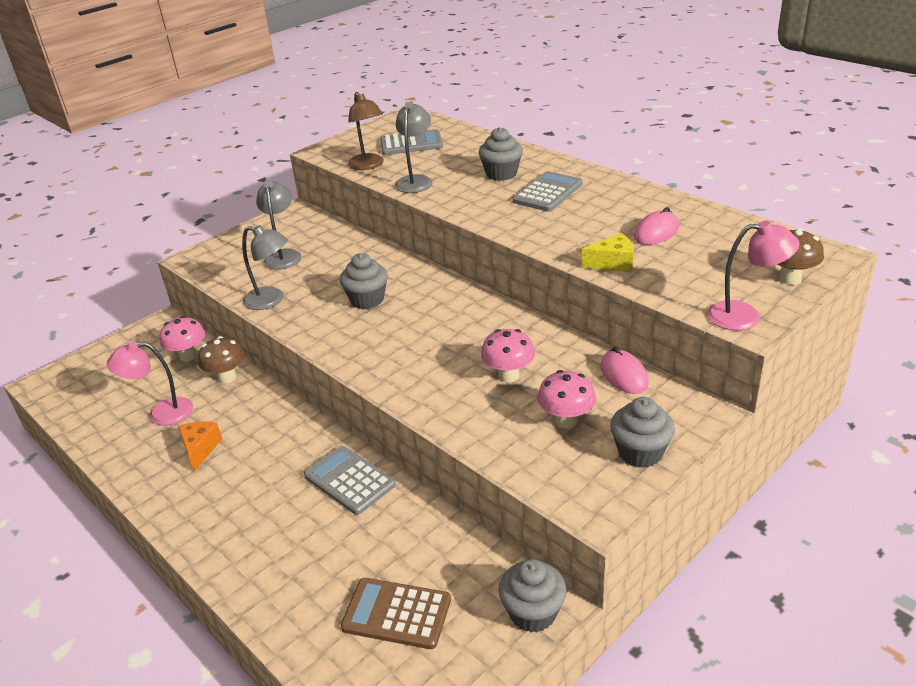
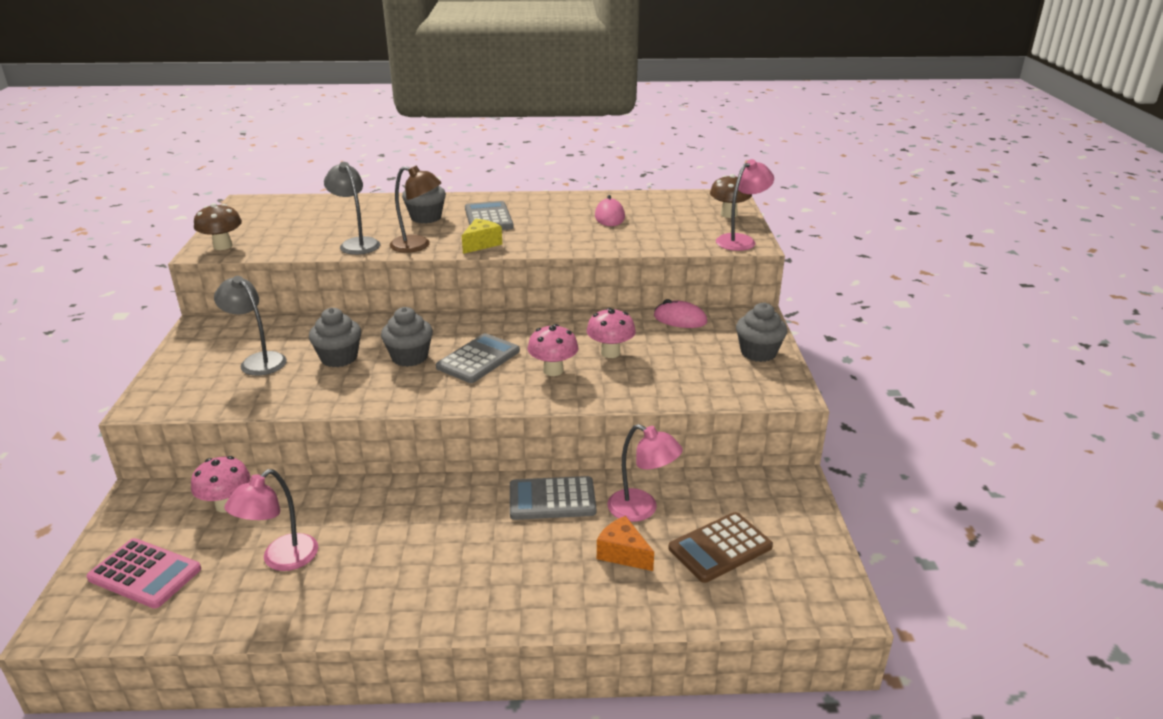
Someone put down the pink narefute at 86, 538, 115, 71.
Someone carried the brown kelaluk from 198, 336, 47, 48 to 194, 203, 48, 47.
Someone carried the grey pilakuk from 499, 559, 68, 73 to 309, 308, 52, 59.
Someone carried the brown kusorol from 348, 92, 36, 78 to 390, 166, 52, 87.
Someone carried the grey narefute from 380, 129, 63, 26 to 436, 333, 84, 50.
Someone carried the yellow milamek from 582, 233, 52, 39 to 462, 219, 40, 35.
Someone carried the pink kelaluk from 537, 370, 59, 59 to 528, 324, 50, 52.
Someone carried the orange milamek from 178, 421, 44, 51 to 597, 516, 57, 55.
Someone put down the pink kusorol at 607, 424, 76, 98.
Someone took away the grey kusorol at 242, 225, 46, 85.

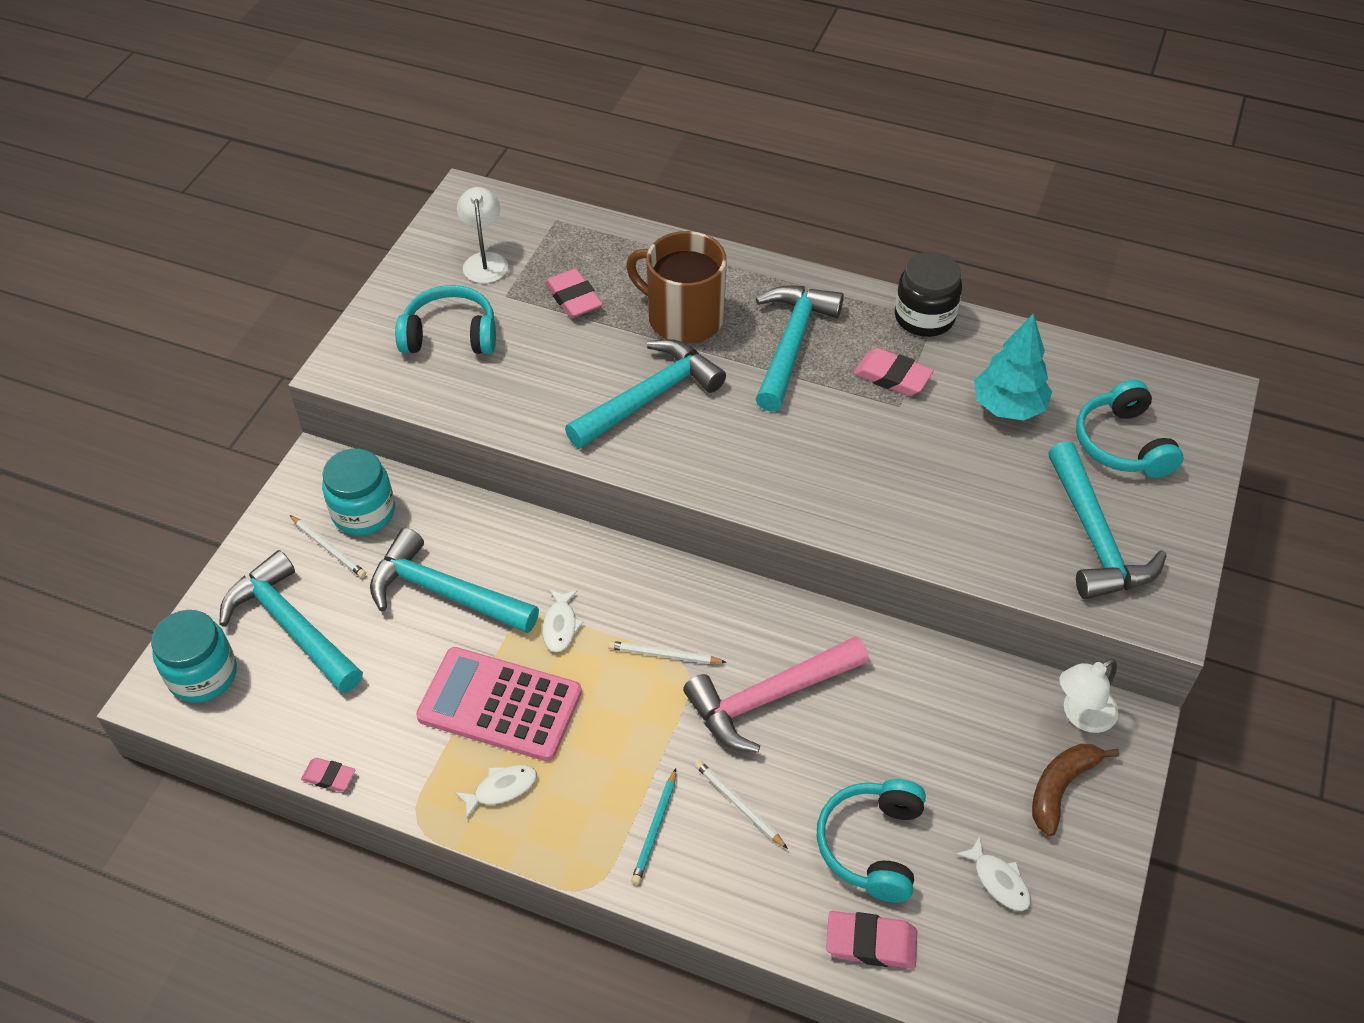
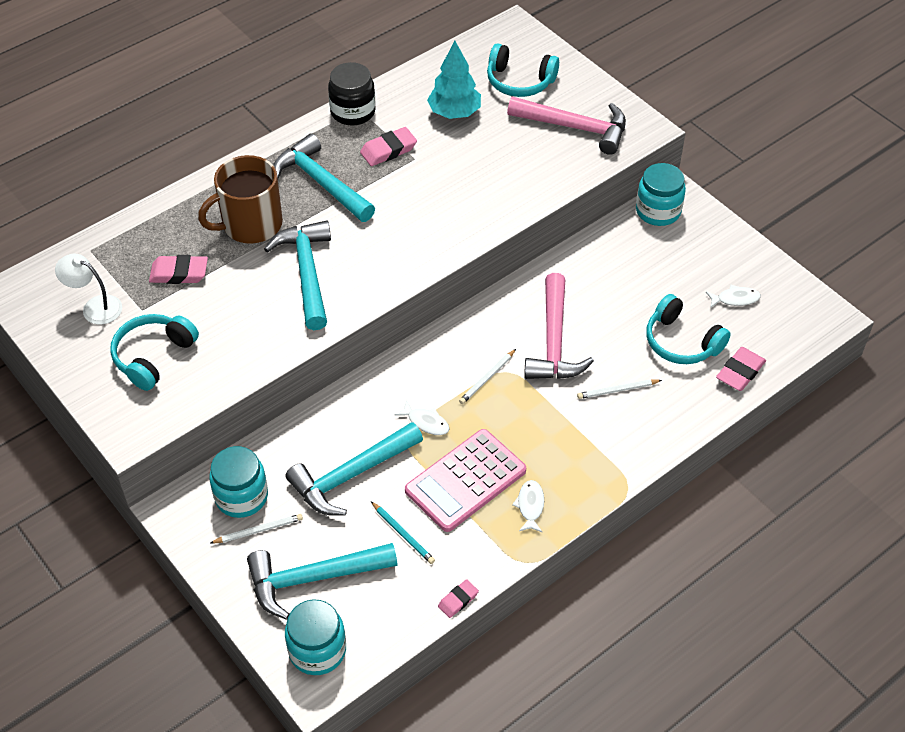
Someone carried the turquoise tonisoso from 631, 769, 45, 115 to 371, 501, 64, 63.
Someone repainted the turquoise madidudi at 1048, 441, 119, 158, which became the pink madidudi at 507, 97, 119, 58.
Someone swapped the white kusorol at 1059, 659, 60, 74 for the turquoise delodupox at 636, 163, 50, 63.
Someone took away the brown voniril at 1032, 744, 87, 92.

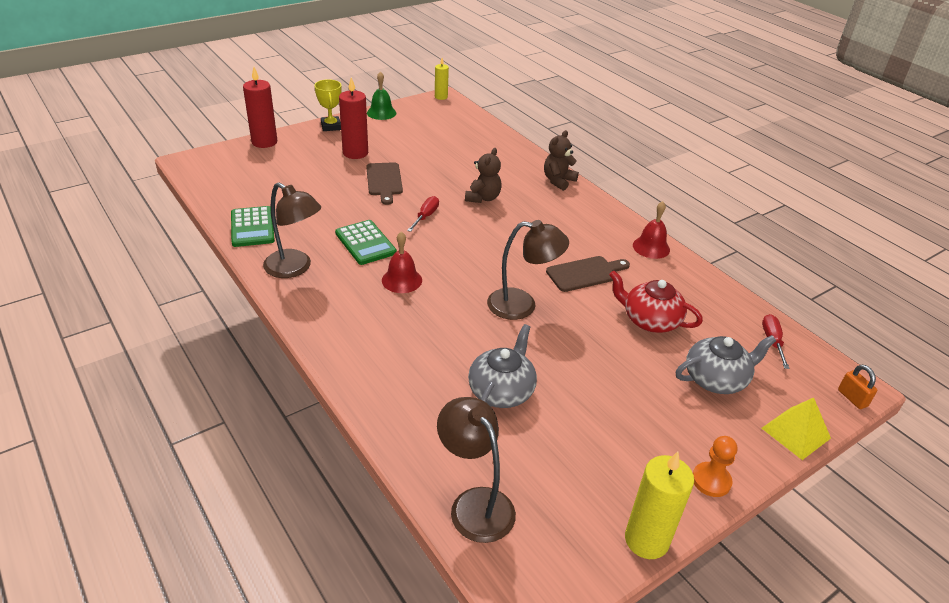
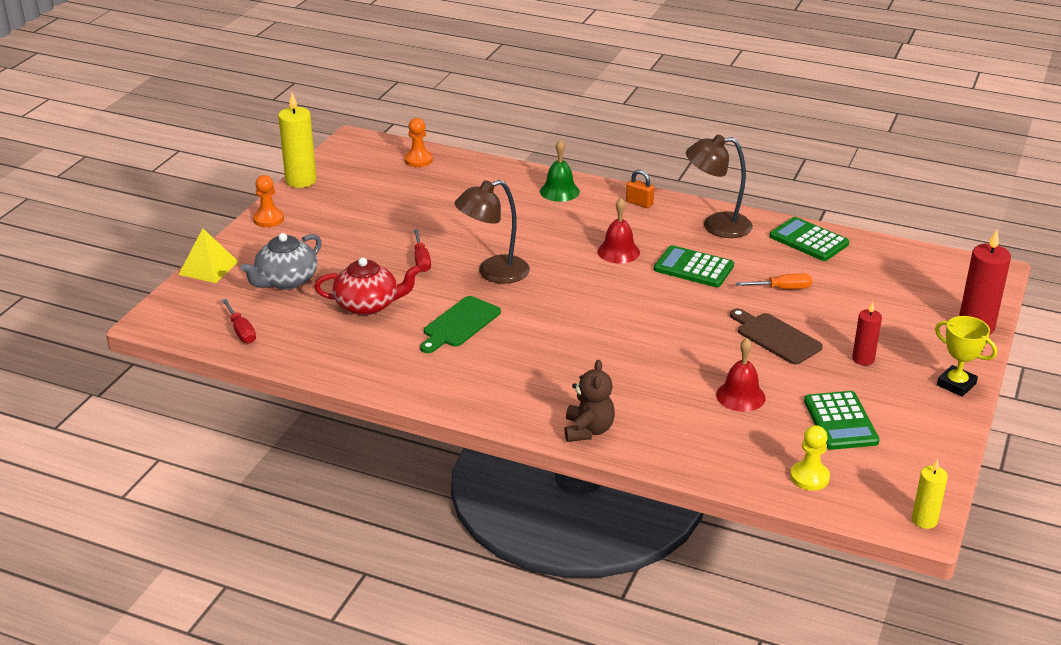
Someone swapped the brown kusorol at 437, 397, 79, 146 for the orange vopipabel at 404, 118, 29, 49.
Someone carried the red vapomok from 407, 196, 32, 36 to 413, 229, 18, 43.
Someone repainted the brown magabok at 546, 256, 84, 36, which became the green magabok at 420, 296, 81, 57.
Someone carried the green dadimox from 367, 72, 29, 48 to 540, 139, 40, 63.
Someone carried the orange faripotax from 838, 365, 39, 44 to 626, 170, 28, 38.
Someone carried the red dadimox from 633, 201, 37, 58 to 716, 338, 49, 74.
Someone put down the orange vapomok at 736, 273, 76, 16.
Someone put down the yellow vopipabel at 790, 425, 40, 66.
Someone put down the green narefute at 804, 391, 76, 59.
Someone scaled the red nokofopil at 339, 77, 29, 82 by 0.59.
Someone took away the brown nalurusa at 465, 148, 37, 55.
Someone took away the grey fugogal at 468, 324, 69, 84.

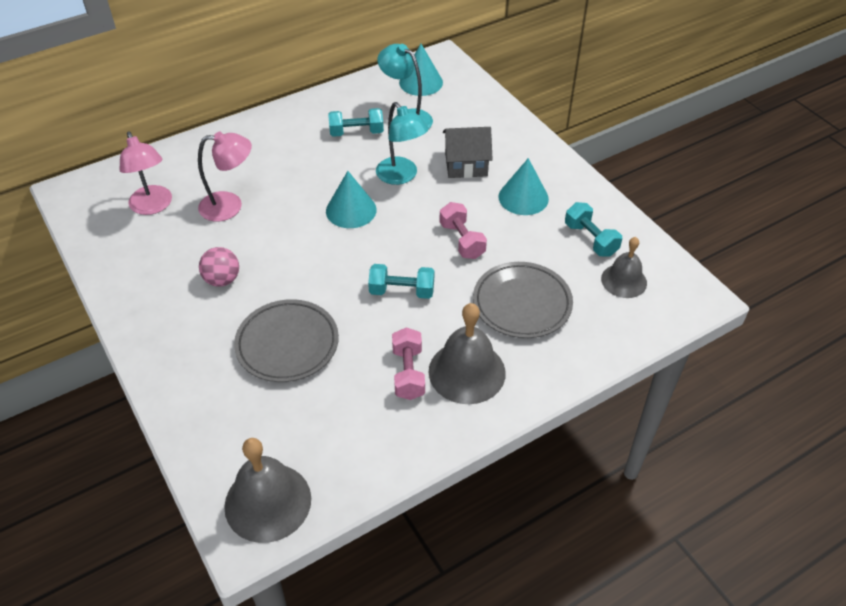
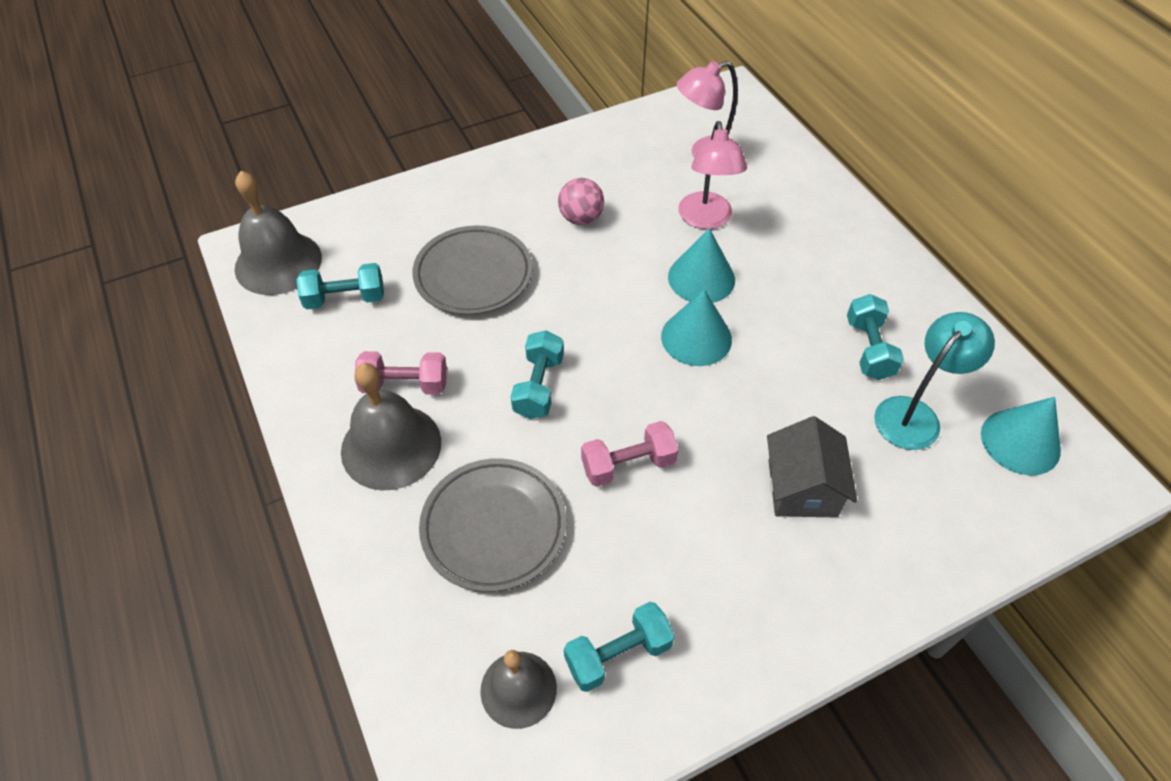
Someone put down the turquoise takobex at 297, 263, 87, 46.
Someone carried the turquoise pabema from 499, 158, 50, 57 to 668, 228, 67, 75.
Someone took away the turquoise kusorol at 376, 102, 53, 83.

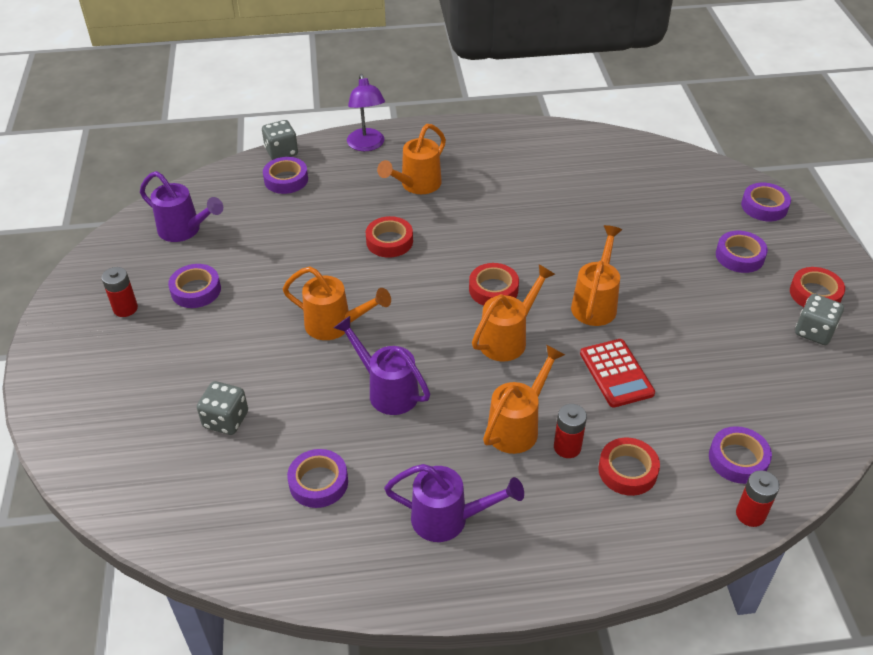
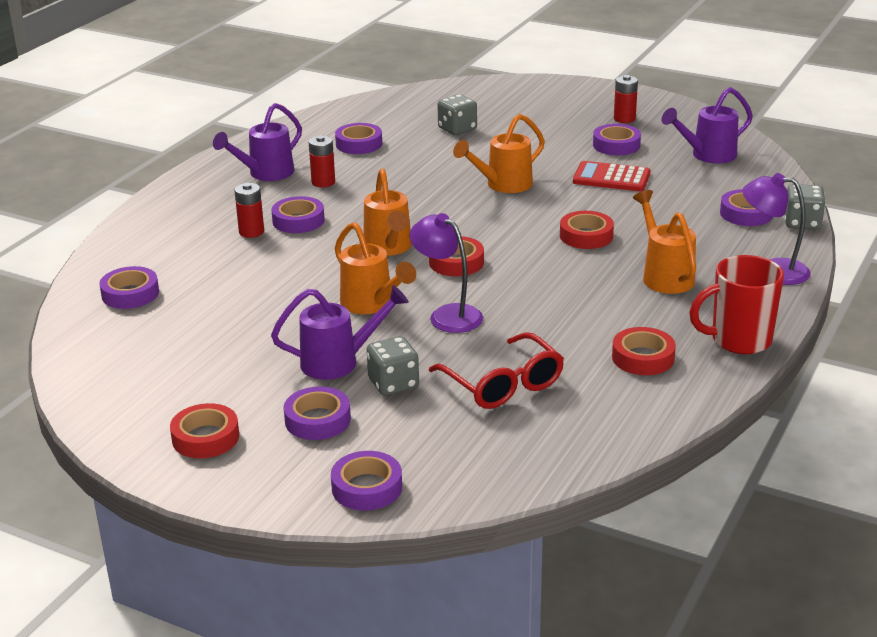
Someone swapped the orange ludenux at 483, 345, 82, 109 for the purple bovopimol at 271, 196, 54, 37.
Someone carried the purple ludenux from 334, 316, 96, 99 to 271, 285, 138, 95.
Someone carried the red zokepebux from 736, 470, 44, 57 to 309, 136, 26, 51.
Someone carried the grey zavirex from 795, 294, 49, 51 to 367, 336, 52, 60.
Someone put down the purple kusorol at 410, 213, 73, 120.
Someone put down the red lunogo at 429, 332, 135, 77.
Someone carried the red narefute from 580, 339, 75, 69 to 573, 161, 77, 30.
Someone carried the red bovopimol from 598, 438, 62, 58 to 612, 327, 64, 48.
Someone put down the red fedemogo at 689, 255, 95, 99.

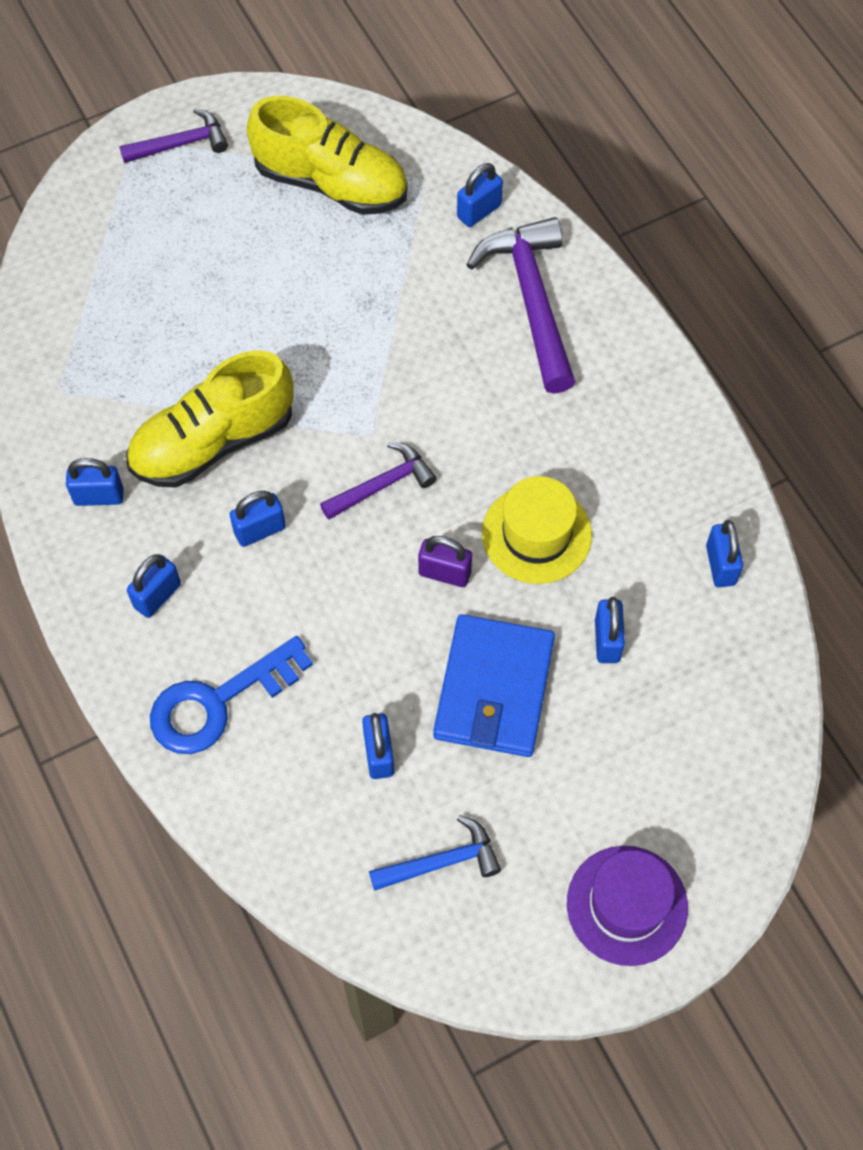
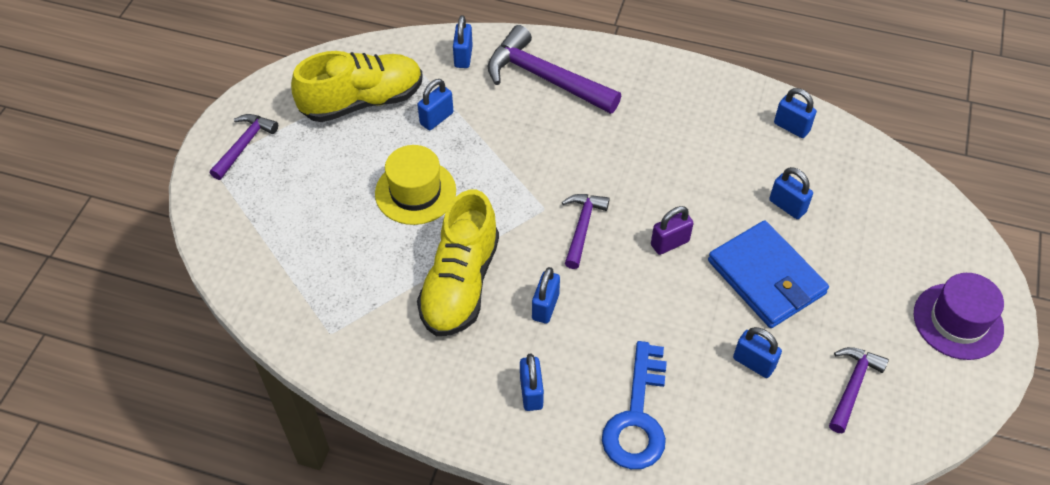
Someone carried the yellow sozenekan from 482, 476, 110, 108 to 375, 145, 81, 80.
Someone carried the blue faripotax from 66, 458, 57, 48 to 417, 79, 36, 51.
Someone repainted the blue madidudi at 369, 815, 132, 76, which became the purple madidudi at 829, 347, 60, 86.

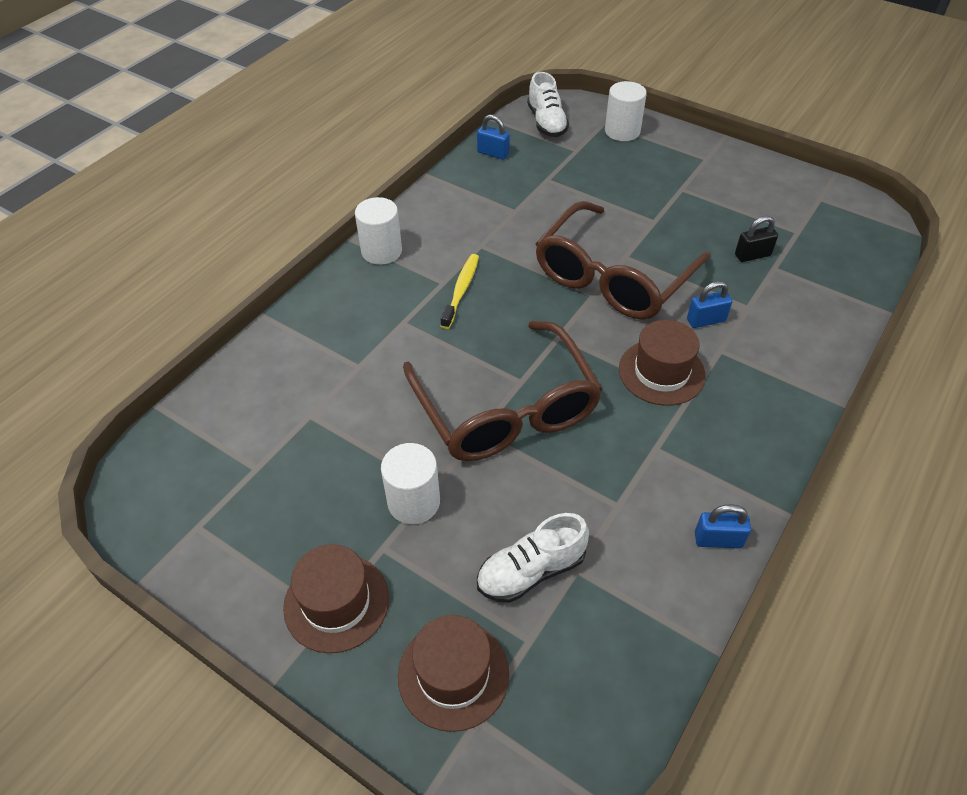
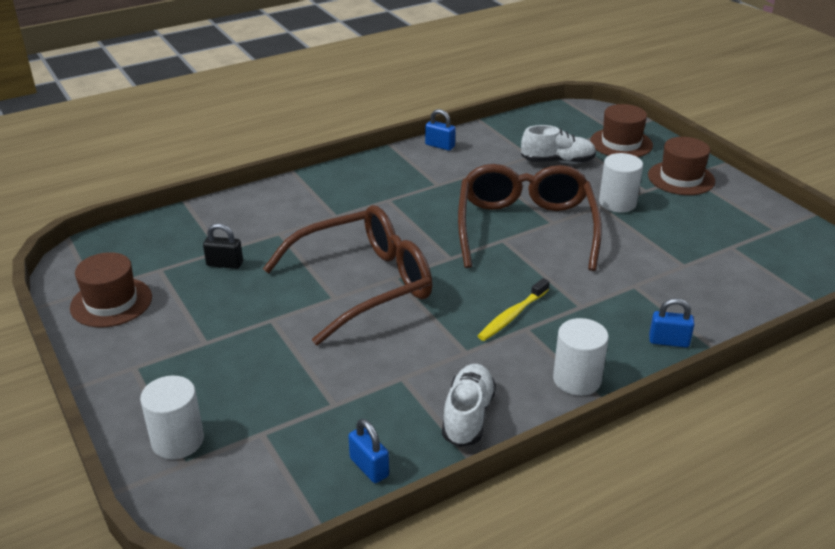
Someone carried the brown sozenekan from 619, 320, 86, 86 to 70, 252, 82, 75.
Someone carried the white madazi from 527, 72, 42, 65 to 442, 364, 54, 83.
Someone carried the blue faripotax from 687, 281, 45, 47 to 649, 298, 45, 50.

